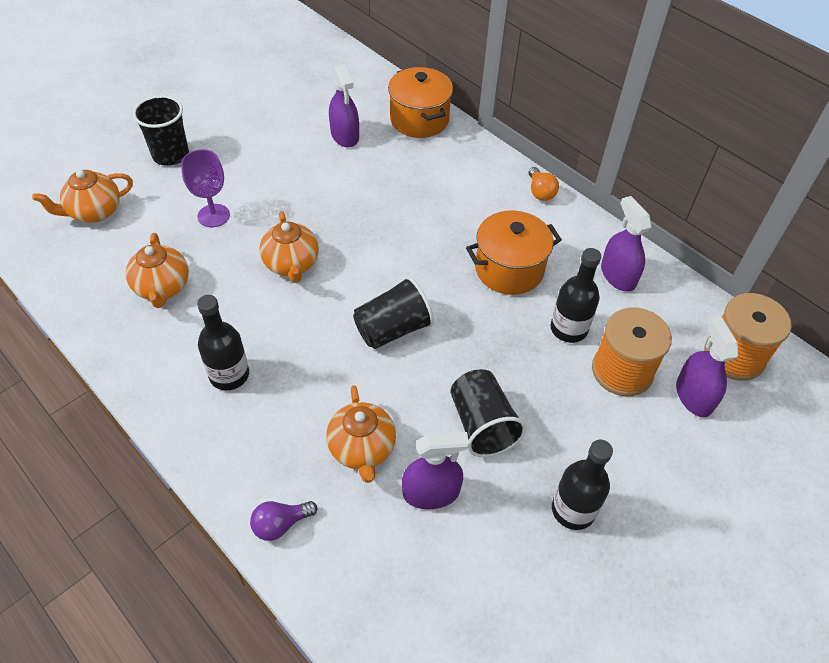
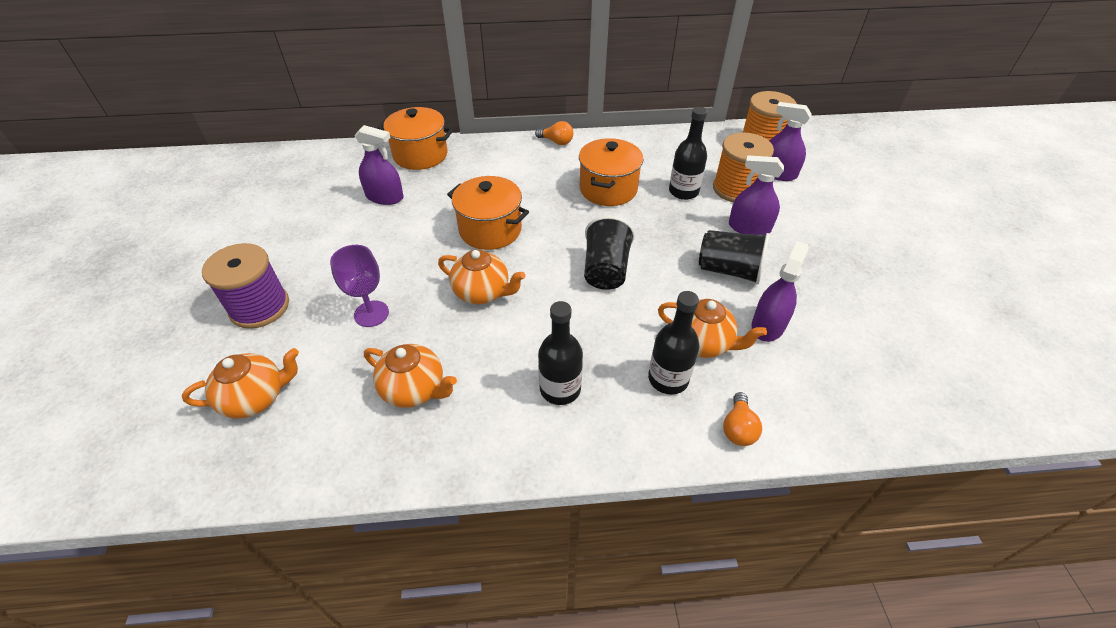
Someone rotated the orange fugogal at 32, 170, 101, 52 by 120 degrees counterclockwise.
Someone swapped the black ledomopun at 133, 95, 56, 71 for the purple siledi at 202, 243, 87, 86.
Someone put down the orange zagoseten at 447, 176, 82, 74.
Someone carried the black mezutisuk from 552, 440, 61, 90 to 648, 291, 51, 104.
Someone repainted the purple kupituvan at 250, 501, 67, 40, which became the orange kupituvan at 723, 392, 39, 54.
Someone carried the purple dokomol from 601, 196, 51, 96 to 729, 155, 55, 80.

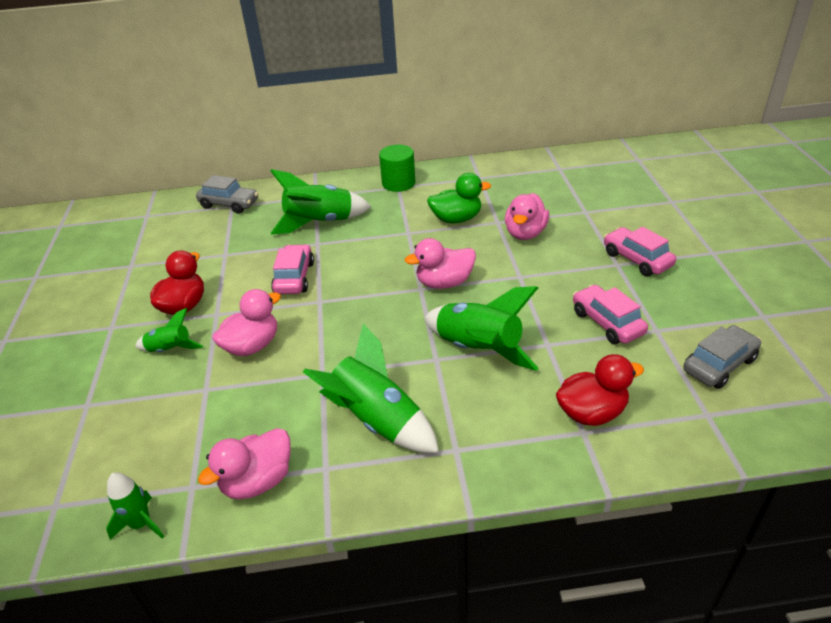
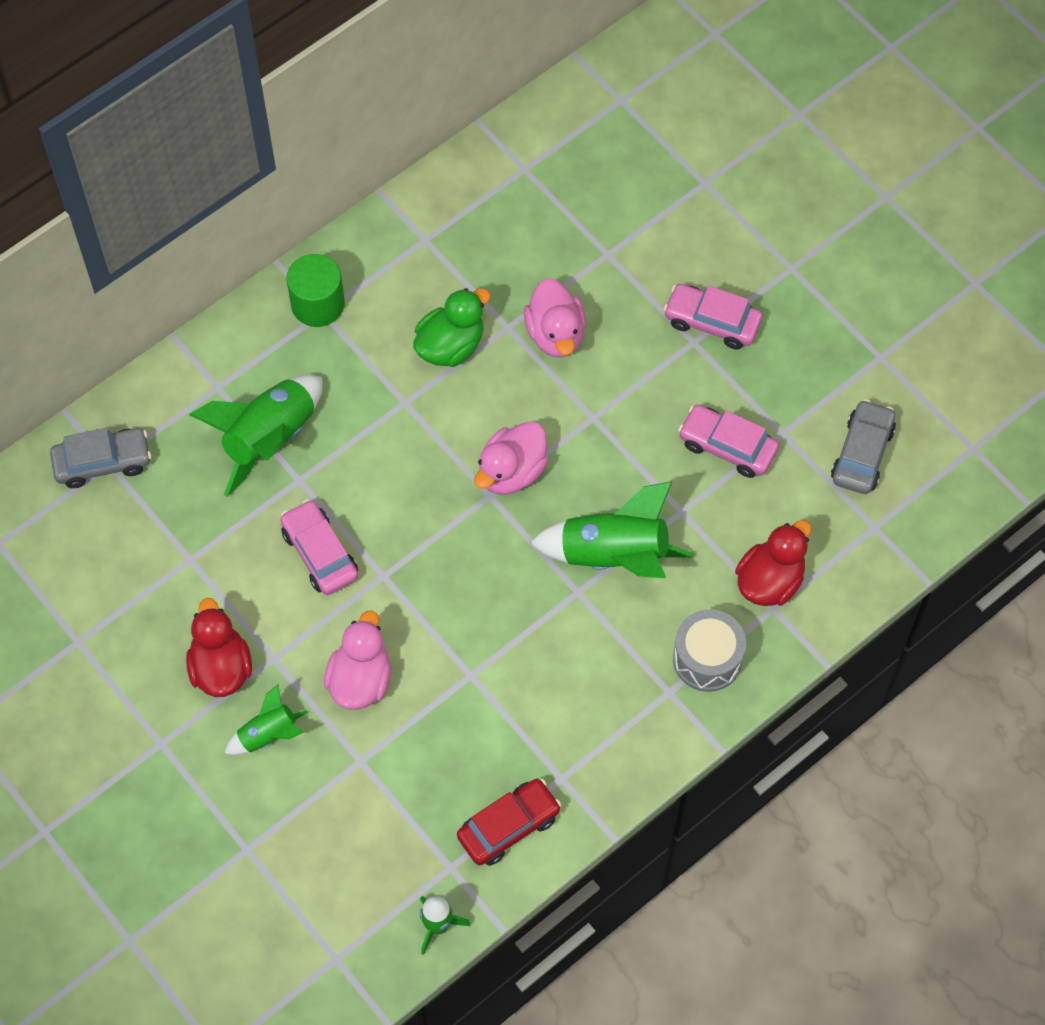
Someone swapped the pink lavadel at 198, 428, 93, 71 for the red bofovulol at 457, 778, 104, 88.
Someone put down the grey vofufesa at 673, 609, 73, 83.
Someone took away the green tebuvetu at 303, 324, 136, 129.

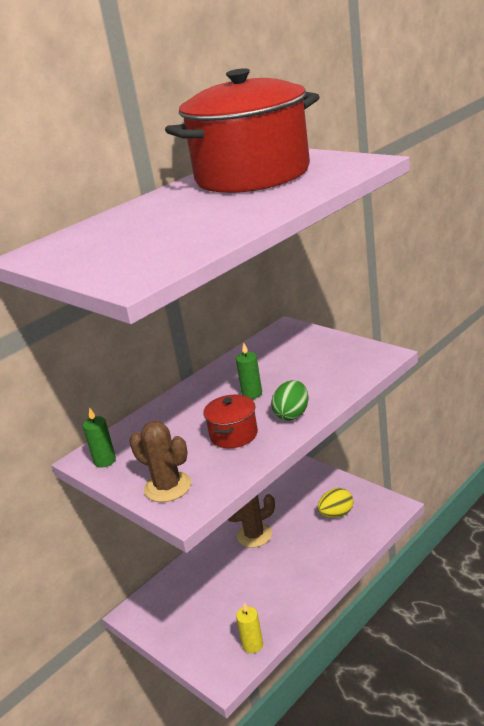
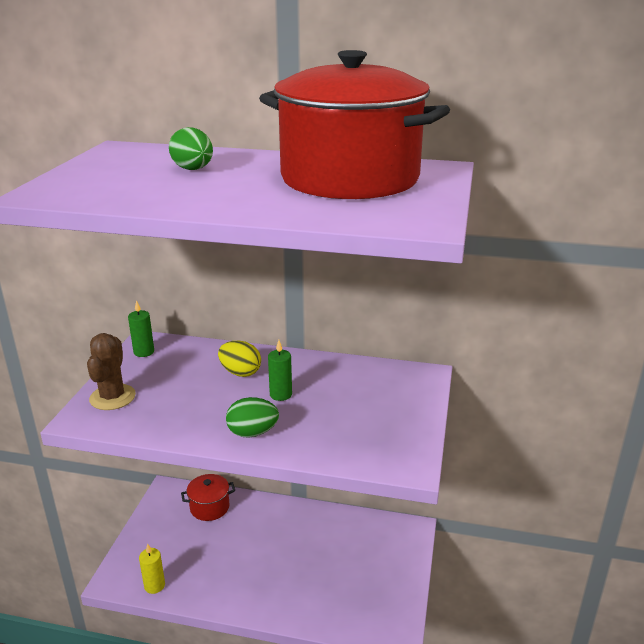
Someone put down the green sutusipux at 169, 127, 44, 43.
Someone carried the red zagoseten from 204, 395, 54, 53 to 181, 474, 54, 47.
Someone carried the yellow sutusipux from 318, 488, 35, 30 to 218, 341, 43, 36.
Someone took away the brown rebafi at 228, 494, 47, 54.

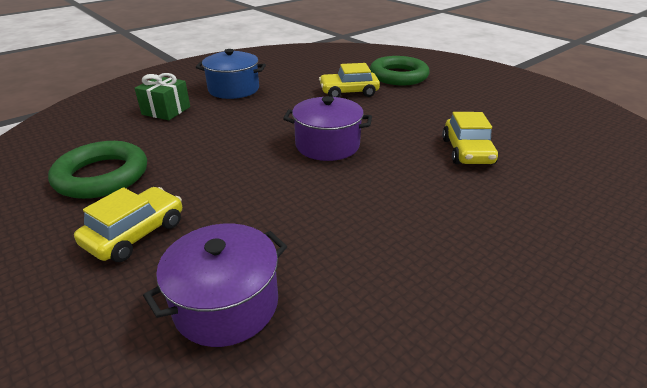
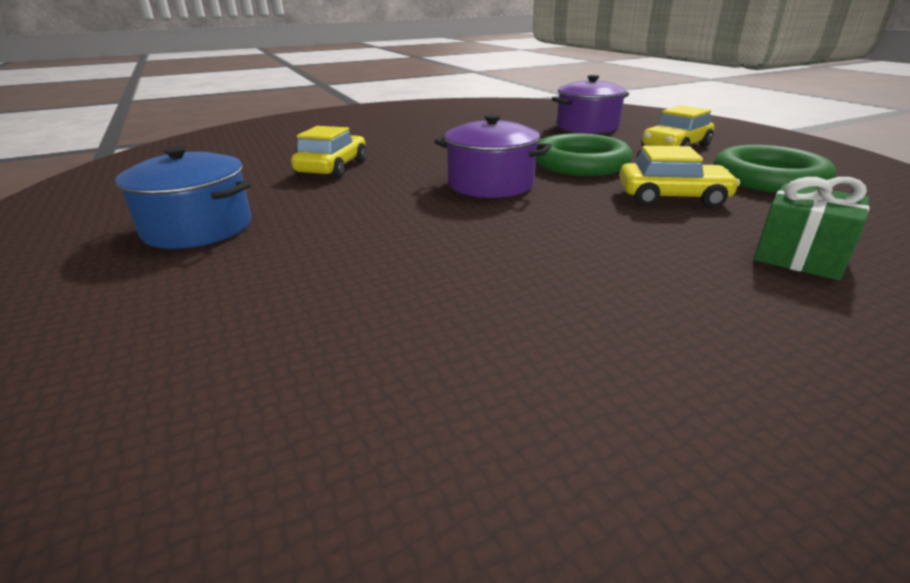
Someone carried the blue zagoseten from 196, 49, 70, 50 to 116, 146, 135, 103.
Someone carried the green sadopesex from 370, 56, 60, 29 to 536, 133, 97, 43.
Someone carried the yellow bofovulol from 319, 63, 61, 34 to 619, 146, 121, 62.

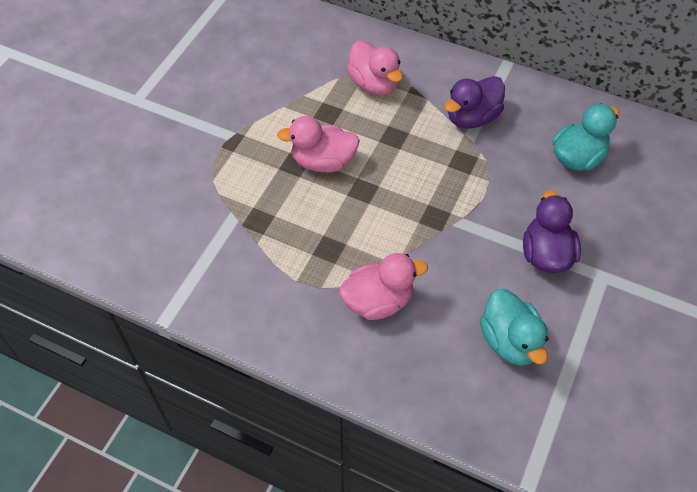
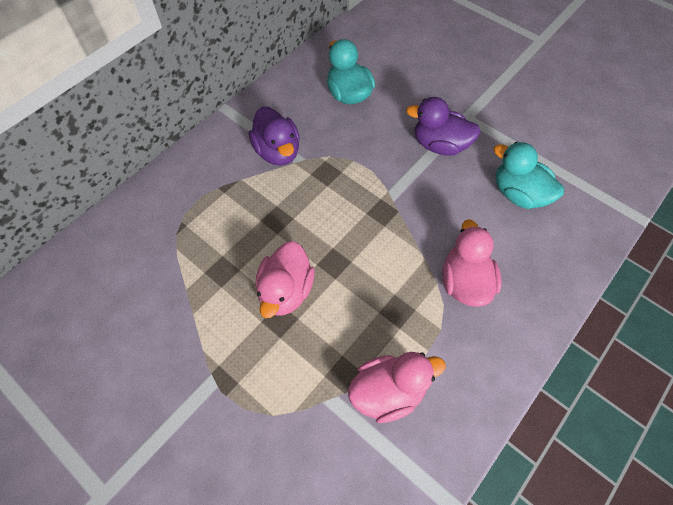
Someone carried the pink lavadel from 347, 40, 56, 55 to 348, 352, 98, 71.
Someone rotated the turquoise lavadel at 480, 289, 69, 77 by 135 degrees counterclockwise.

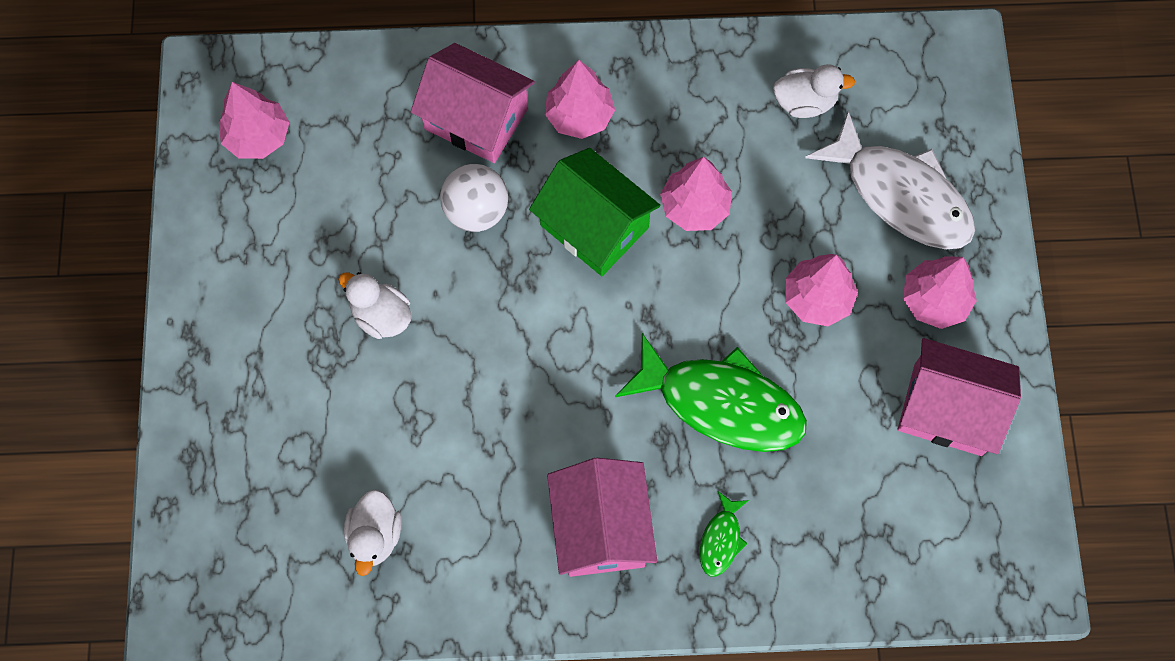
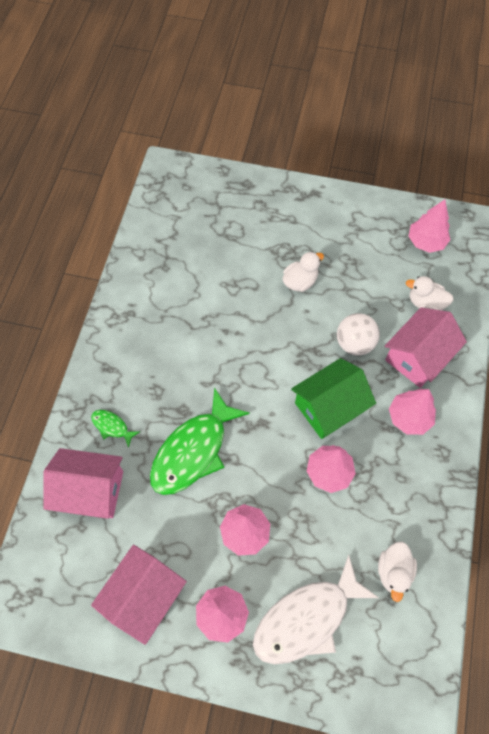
Someone carried the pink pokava from 547, 458, 110, 119 to 43, 448, 80, 71.
Someone carried the white lavadel from 344, 489, 57, 87 to 406, 276, 48, 34.

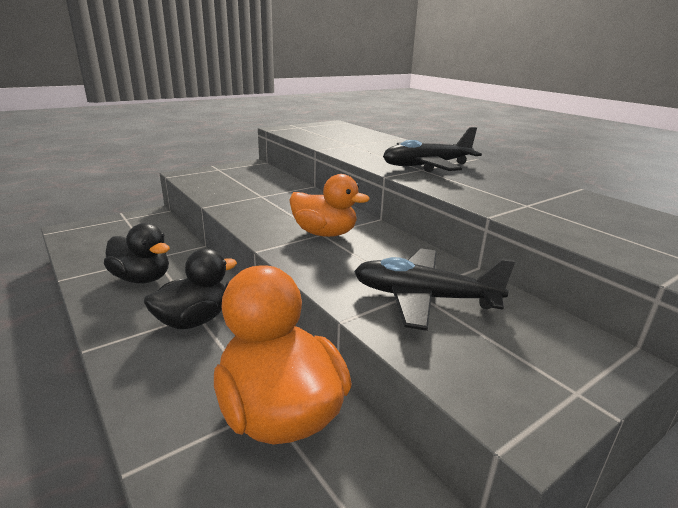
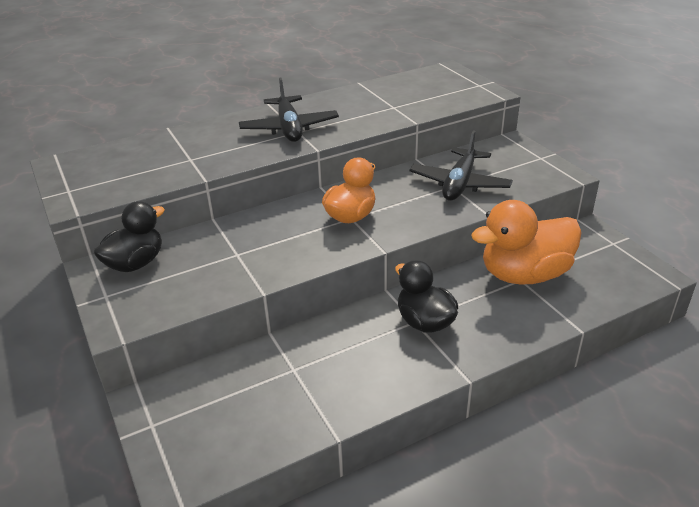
Someone carried the black lavadel from 104, 223, 66, 60 to 94, 201, 71, 71.

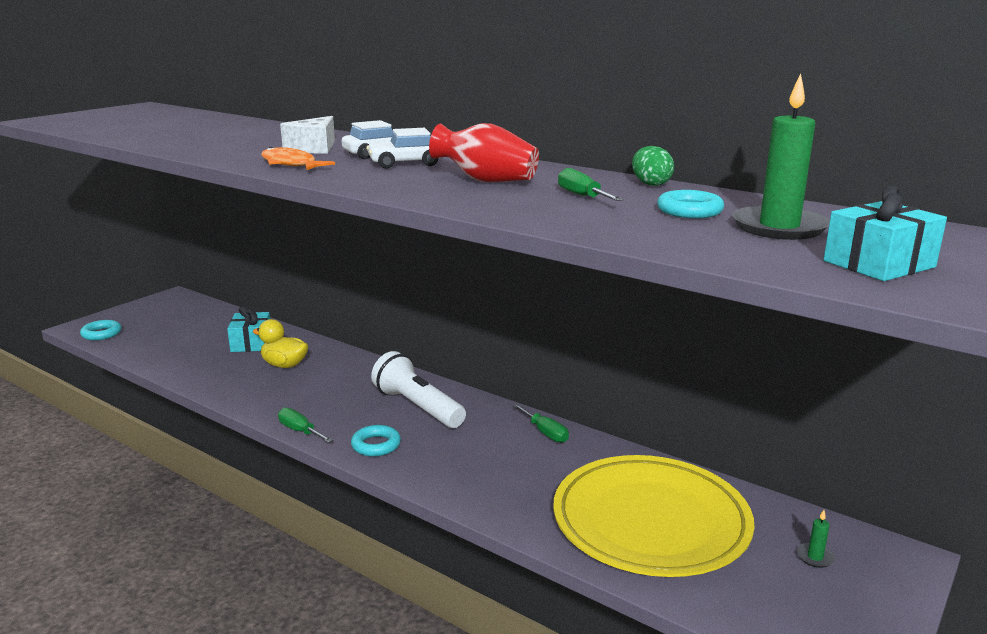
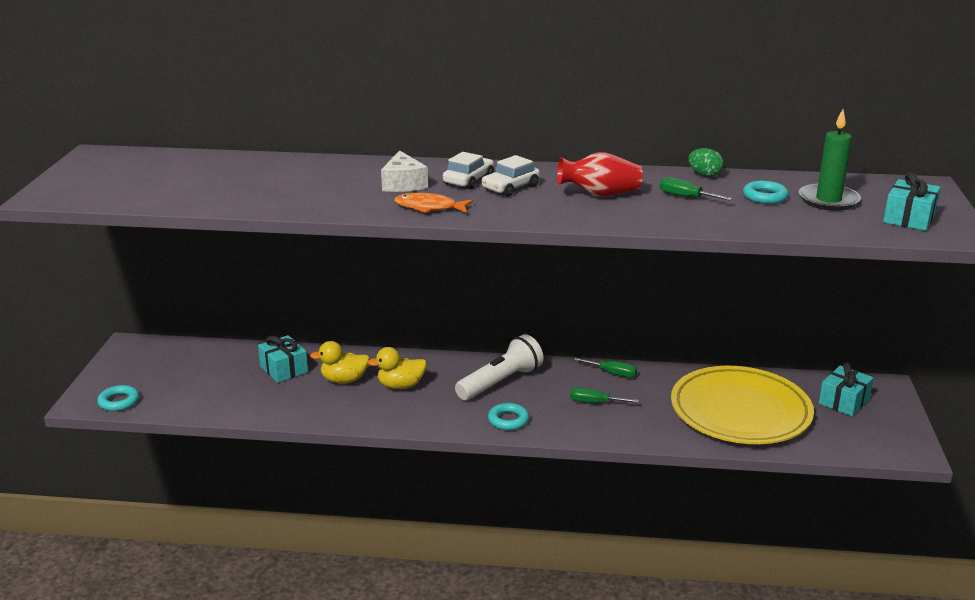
Someone put down the yellow lavadel at 368, 347, 59, 42.
Someone rotated the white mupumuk at 371, 351, 95, 77 by 120 degrees clockwise.
Someone carried the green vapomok from 278, 408, 55, 35 to 570, 387, 69, 16.
Someone swapped the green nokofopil at 797, 510, 38, 58 for the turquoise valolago at 819, 363, 55, 53.

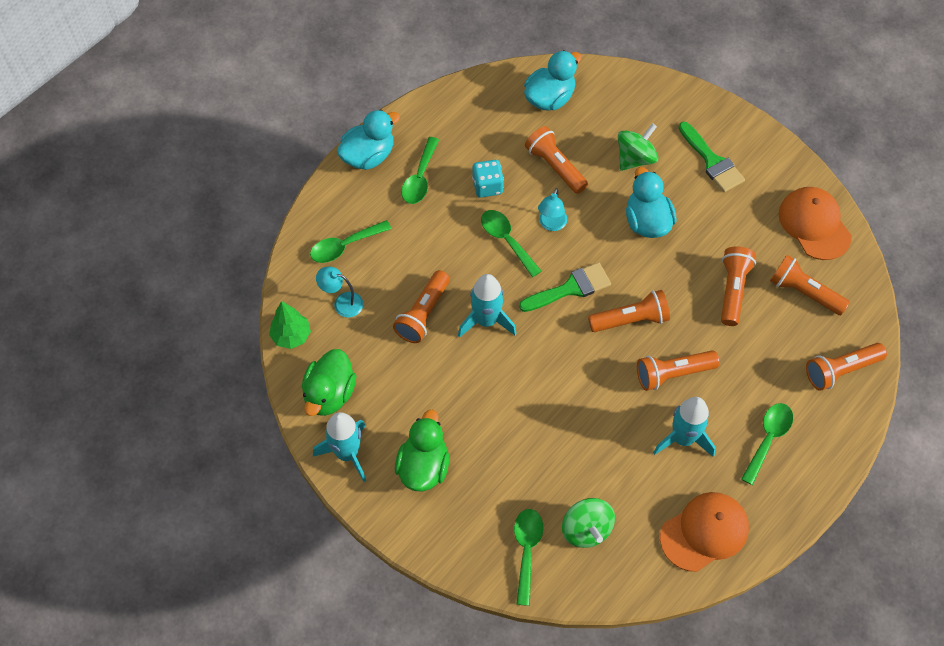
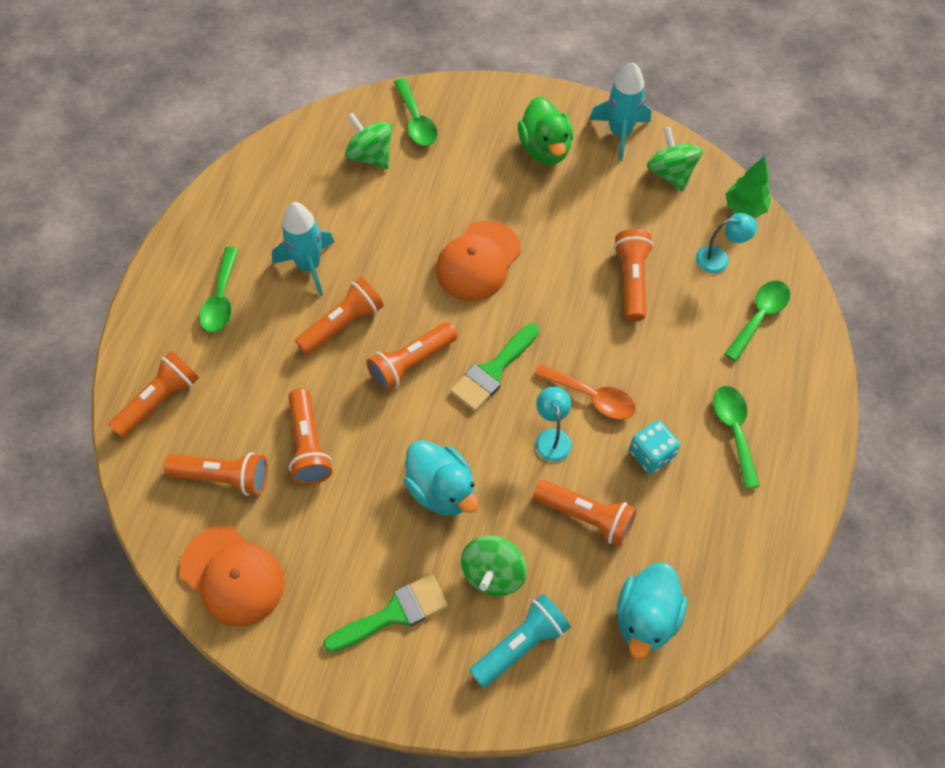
Someone rotated the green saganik at 678, 122, 67, 70 by 120 degrees clockwise.
Someone carried the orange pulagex from 660, 492, 89, 80 to 436, 220, 85, 81.
Someone put down the turquoise mupumuk at 469, 594, 102, 94.
Someone repainted the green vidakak at 481, 210, 60, 67, which became the orange vidakak at 534, 364, 102, 56.
Someone swapped the green lavadel at 302, 349, 54, 67 for the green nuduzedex at 647, 127, 56, 65.
Someone took away the turquoise lavadel at 337, 110, 63, 60.
Someone took away the turquoise tebuvetu at 458, 274, 58, 64.

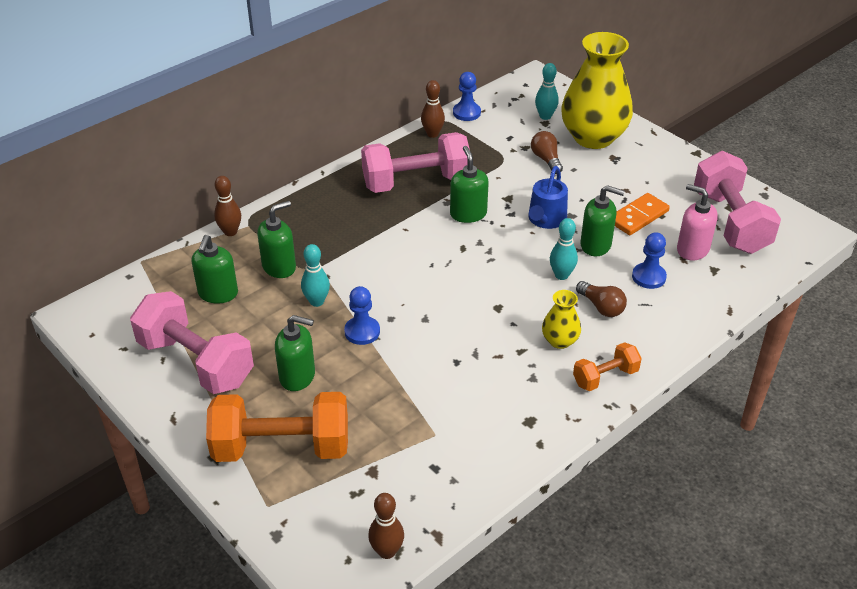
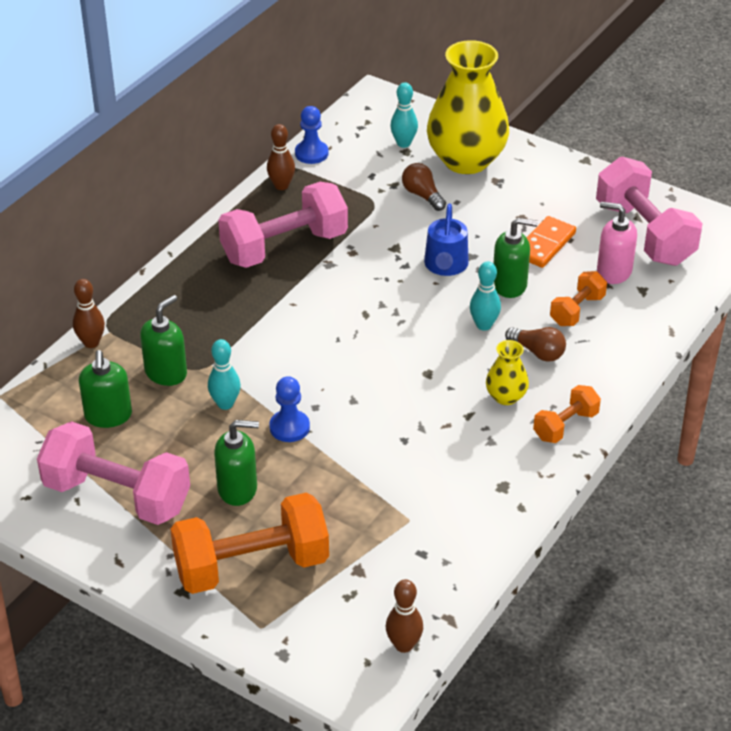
Someone swapped the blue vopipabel at 632, 232, 35, 57 for the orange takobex at 550, 271, 57, 55.
Someone took away the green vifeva at 450, 146, 39, 77.

